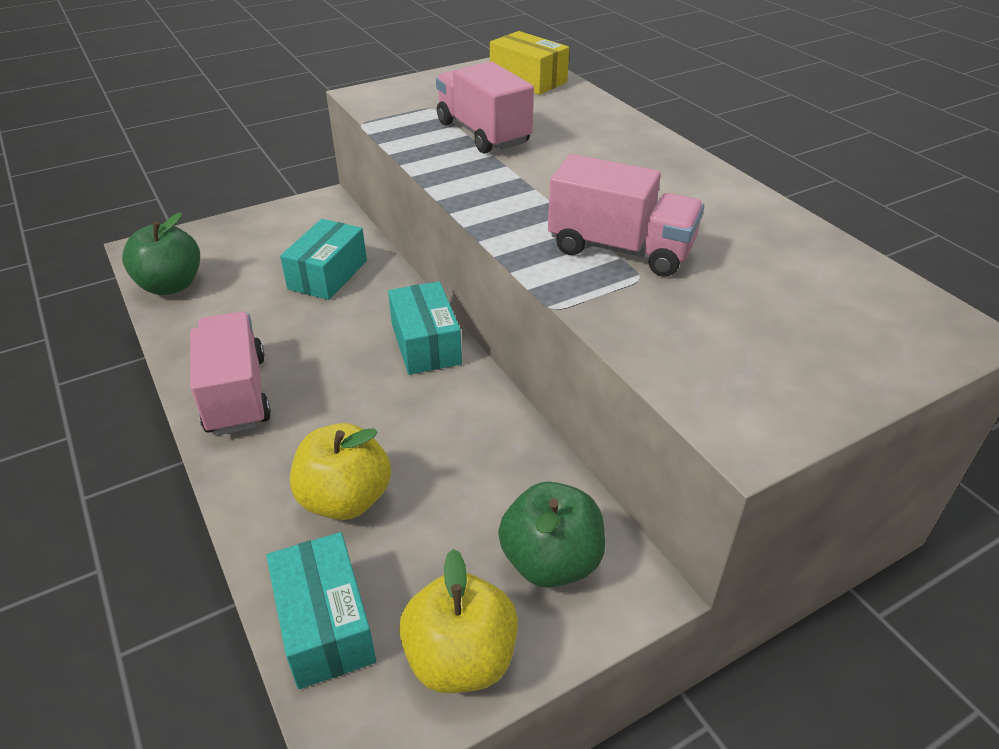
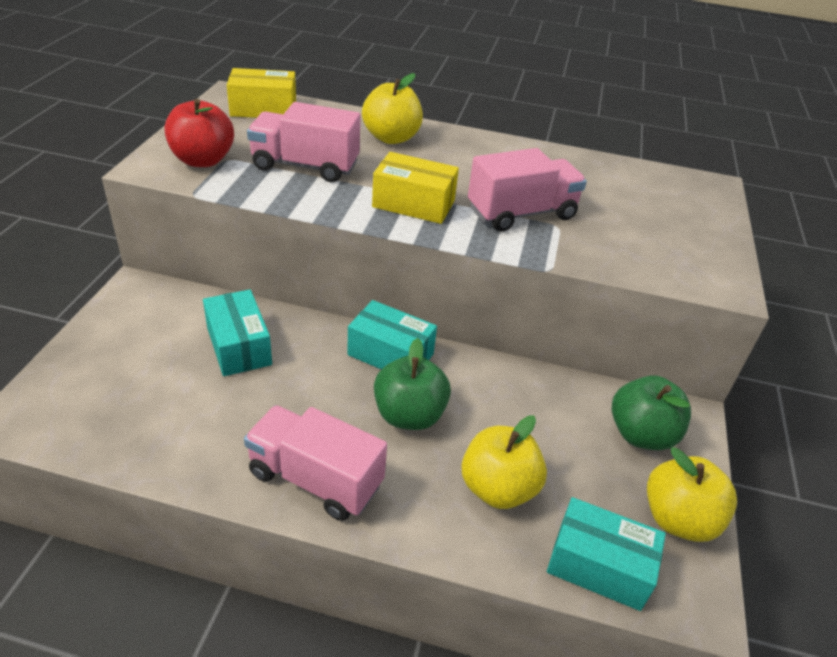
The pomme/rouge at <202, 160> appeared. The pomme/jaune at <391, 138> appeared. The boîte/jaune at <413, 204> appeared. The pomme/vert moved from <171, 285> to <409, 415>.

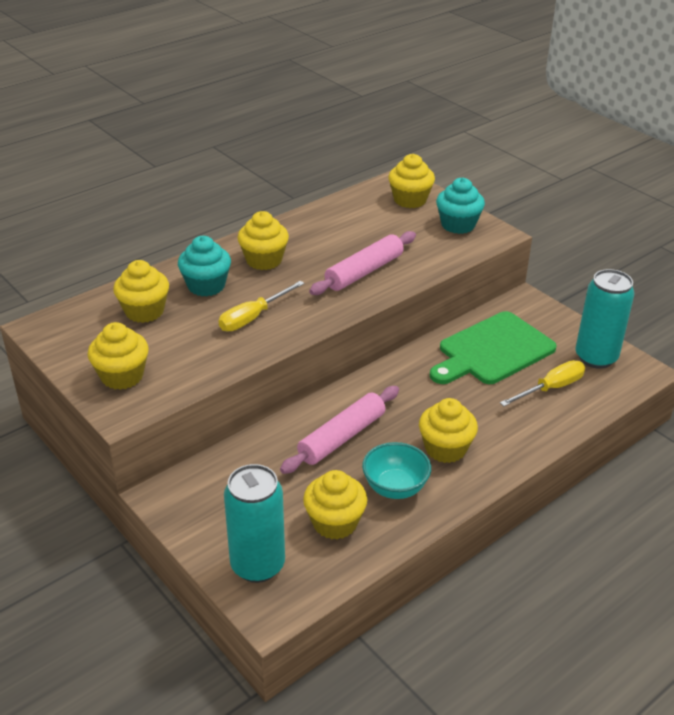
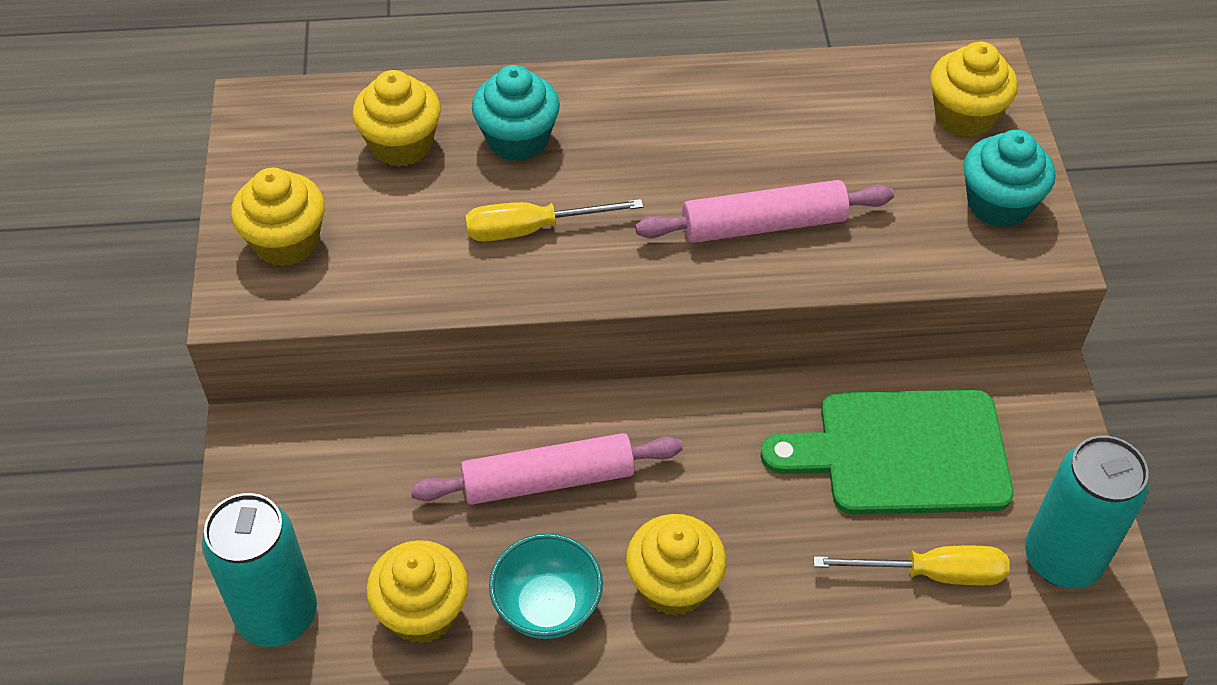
The muffin/jaune at <264, 260> disappeared.

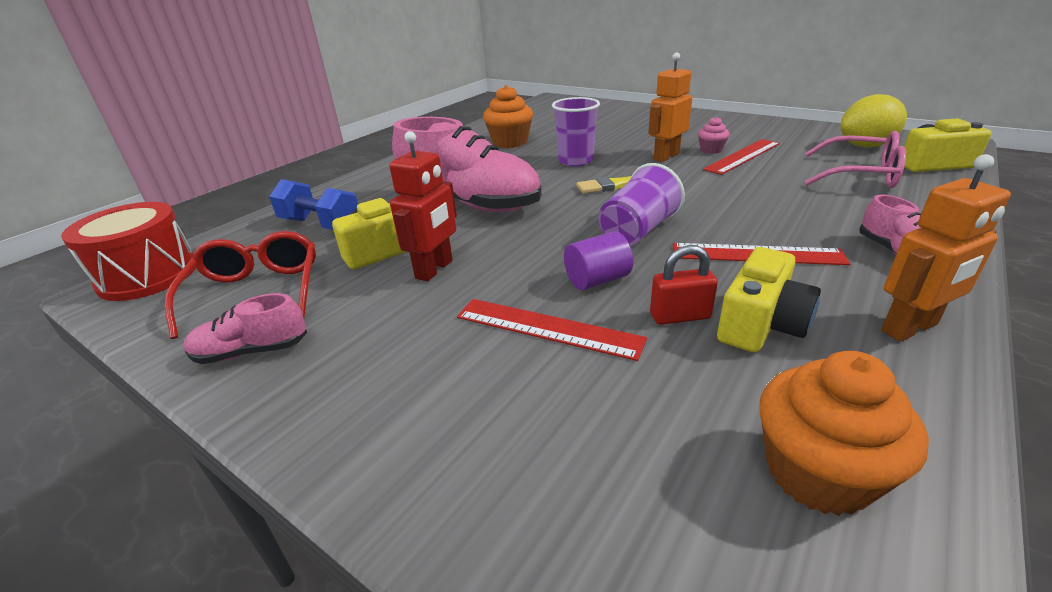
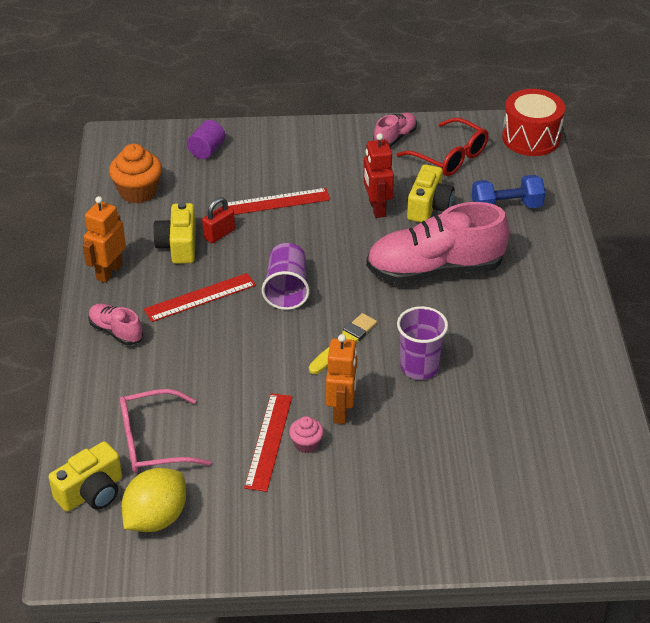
The muffin/orange at <510, 142> disappeared. The cylindre/violet moved from <597, 280> to <207, 150>.

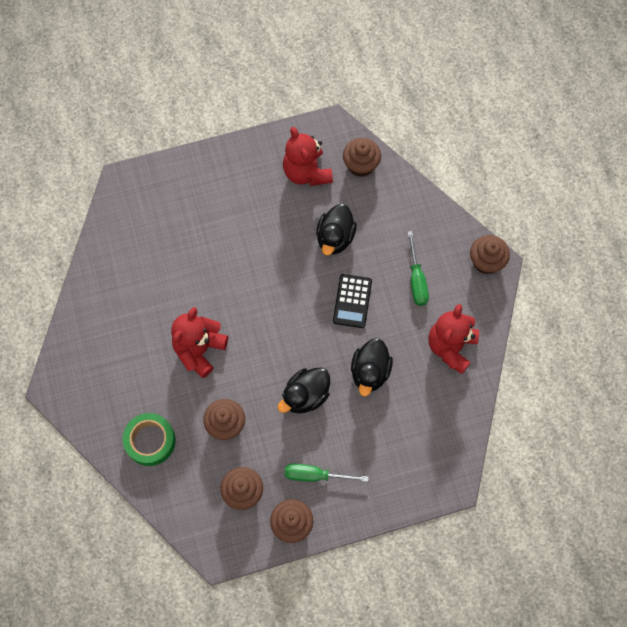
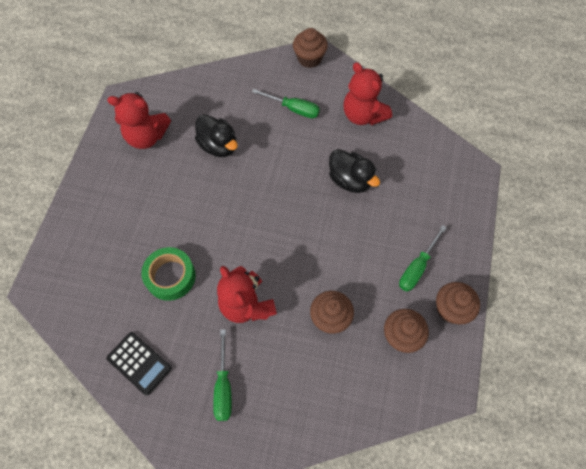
The canard/noir at <305, 395> disappeared. The muffin/marron at <361, 165> disappeared. The tournevis/vert at <223, 386> appeared. The ruban adhésif/vert moved from <150, 441> to <170, 276>. The calculatrice/noir moved from <352, 301> to <139, 363>.

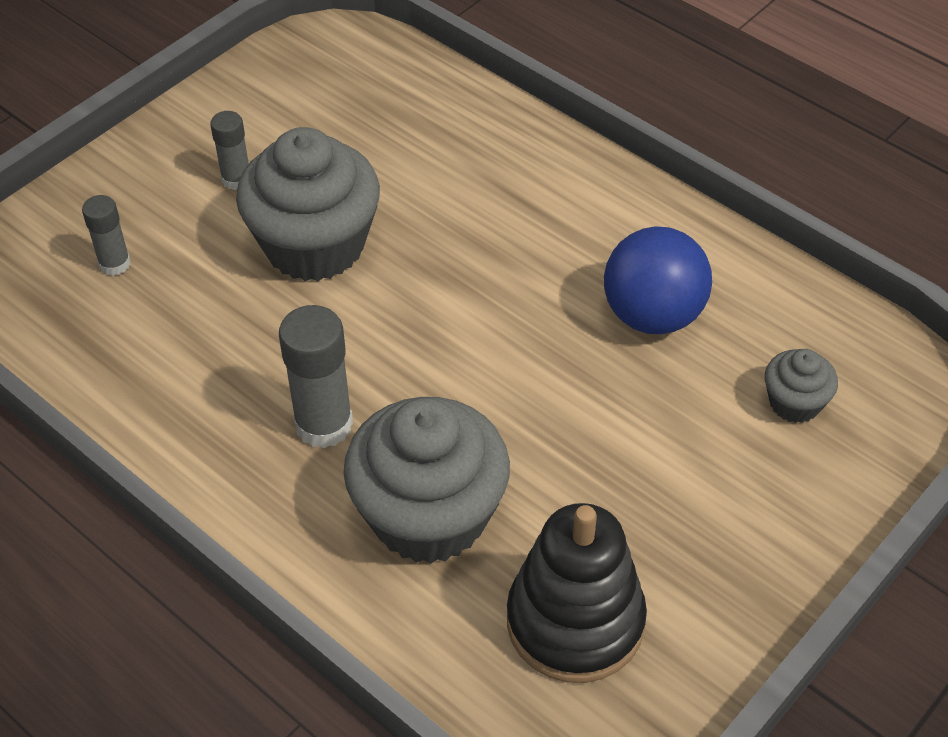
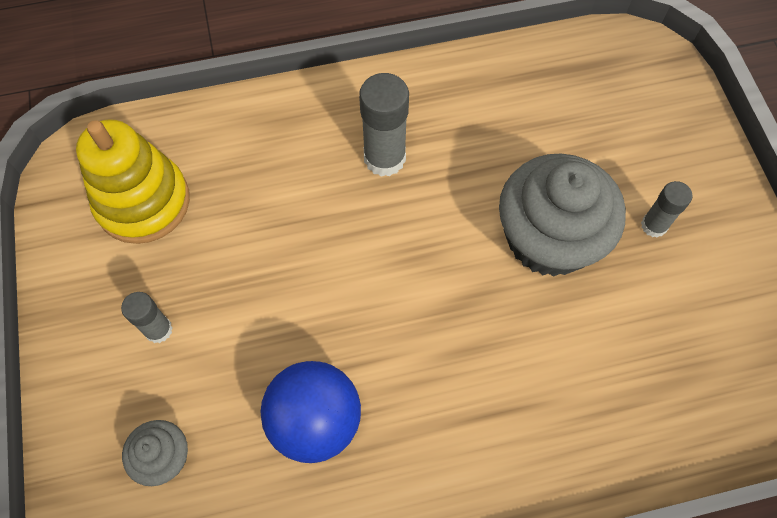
The muffin/gris at <429, 515> disappeared. The bâton de colle/gris moved from <114, 264> to <158, 330>. The jouet à empiler/noir at <575, 622> became the jouet à empiler/jaune at <143, 202>.

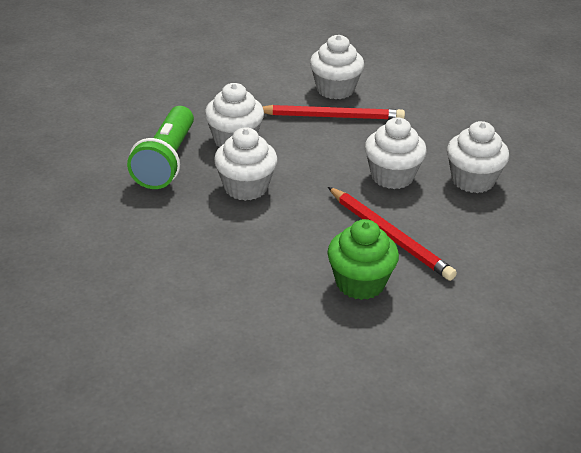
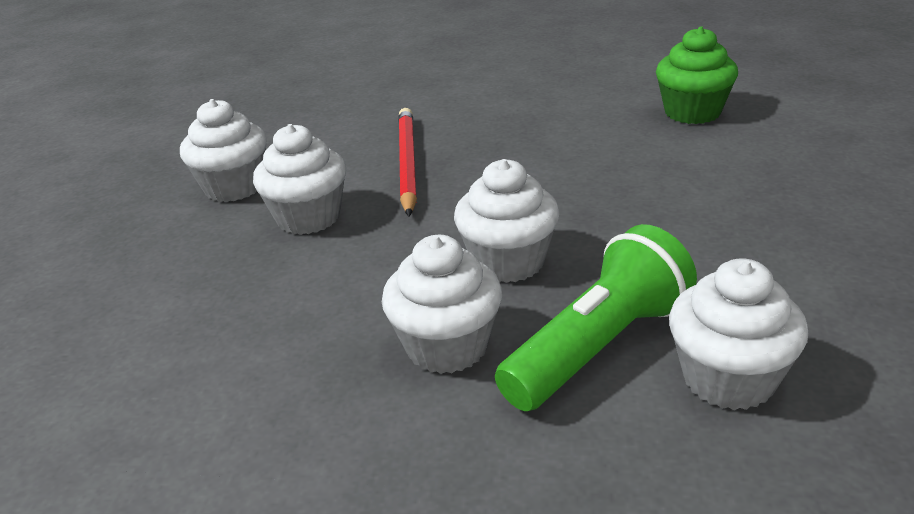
The crayon/rouge at <331, 116> disappeared. The muffin/blanc moved from <335, 89> to <728, 379>. The muffin/vert moved from <360, 283> to <692, 112>.

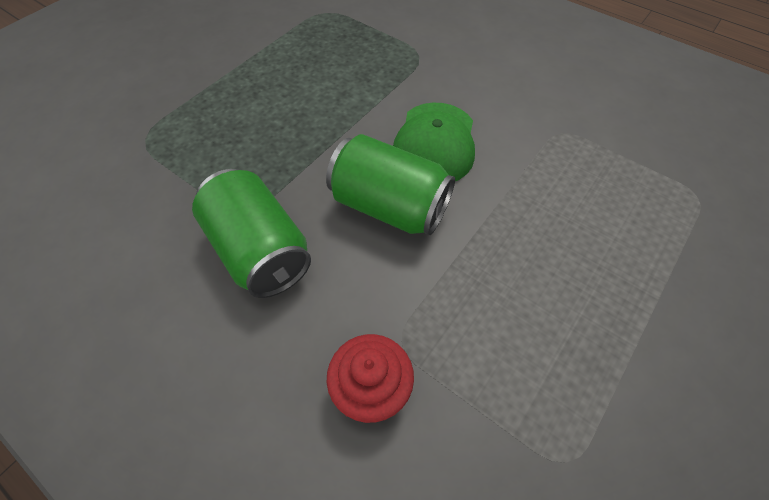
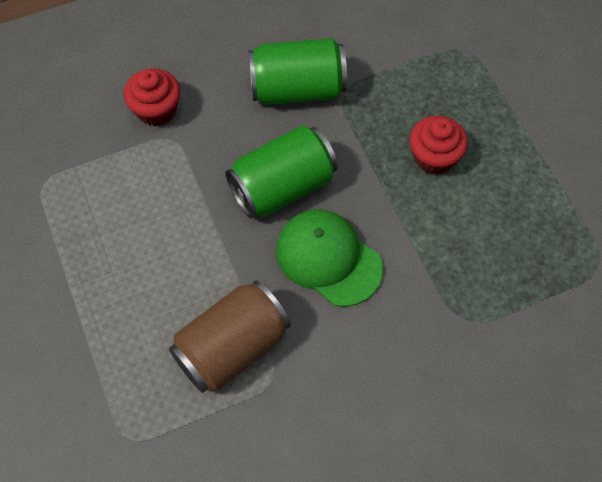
The canette/marron at <232, 347> appeared. The muffin/rouge at <434, 157> appeared.

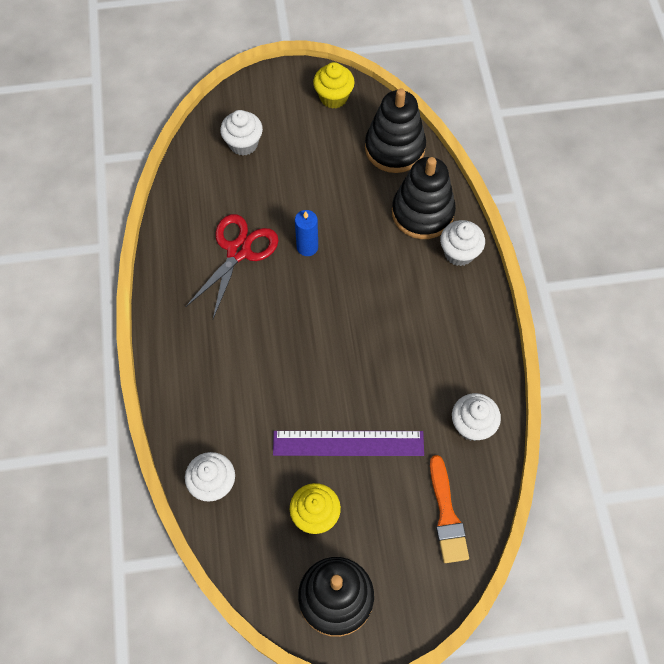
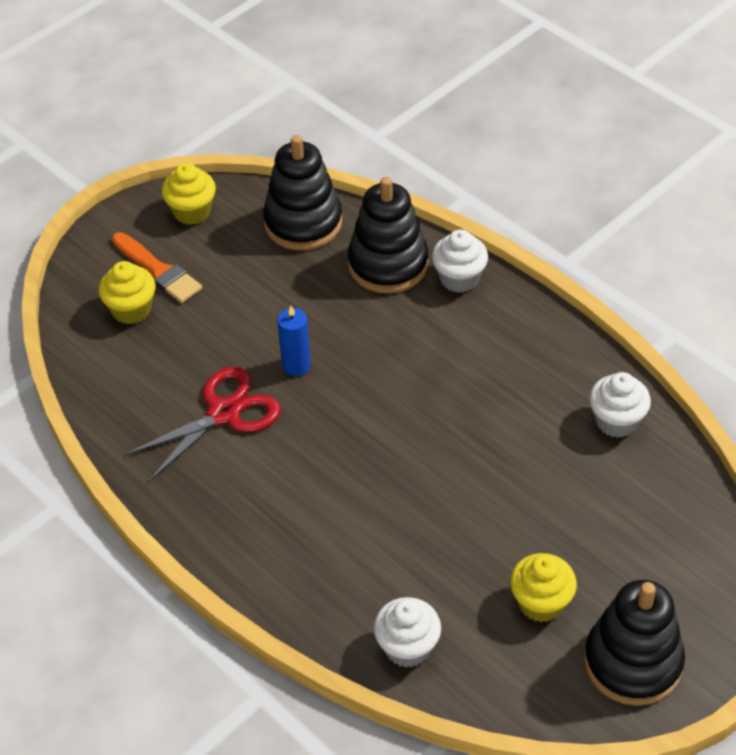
The règle/violet at <348, 443> disappeared. The pinceau/orange moved from <446, 515> to <158, 270>. The muffin/blanc at <243, 144> became the muffin/jaune at <131, 310>. The ciseaux/rouge at <238, 251> turned 60 degrees clockwise.

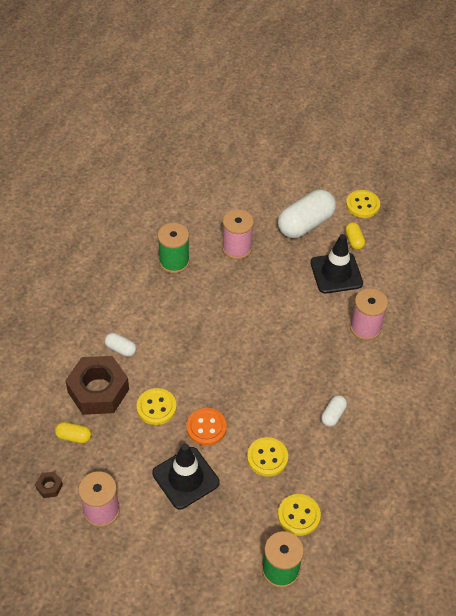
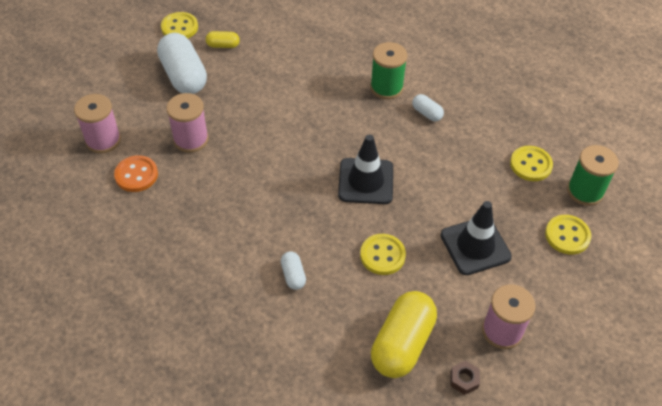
The écrou/marron at <98, 390> disappeared. The bobine/vert moved from <174, 262> to <386, 87>. The bouton/orange moved from <206, 427> to <136, 175>. The bouton/jaune moved from <267, 457> to <567, 235>. The cône de chantier/noir moved from <336, 273> to <366, 181>. The bobine/rose moved from <365, 327> to <103, 140>. The gélule/blanc at <121, 349> turned 60 degrees counterclockwise. The gélule/jaune at <74, 436> changed to 2.14 times the size.

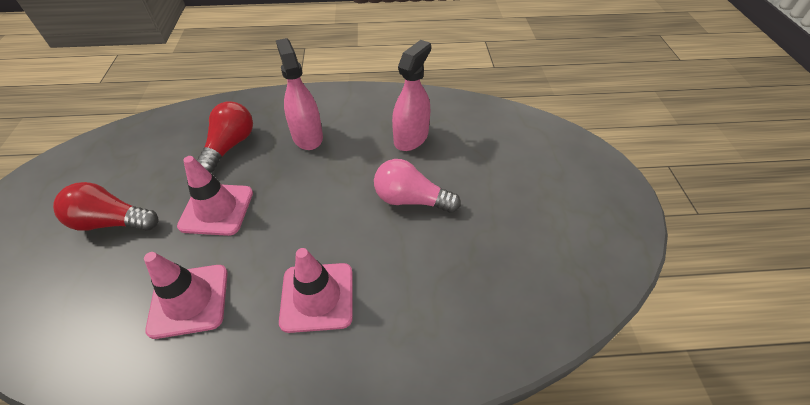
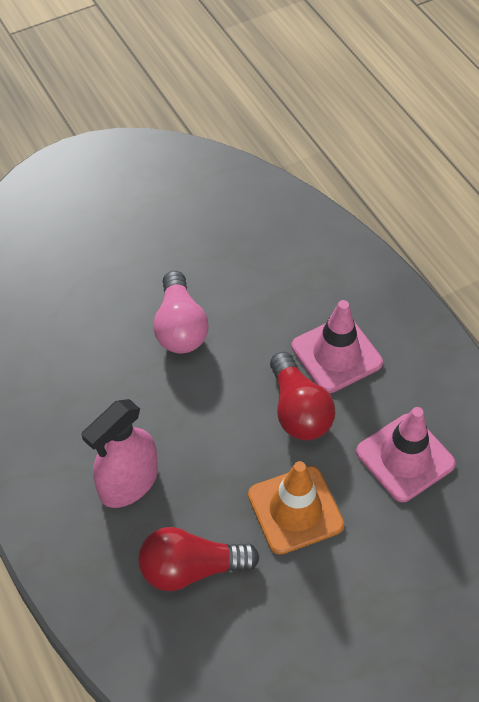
The vaporisateur/rose at <411, 137> disappeared. The ampoule/rouge moved from <112, 222> to <298, 410>. The cône de chantier/rose at <217, 209> became the cône de chantier/orange at <295, 510>.

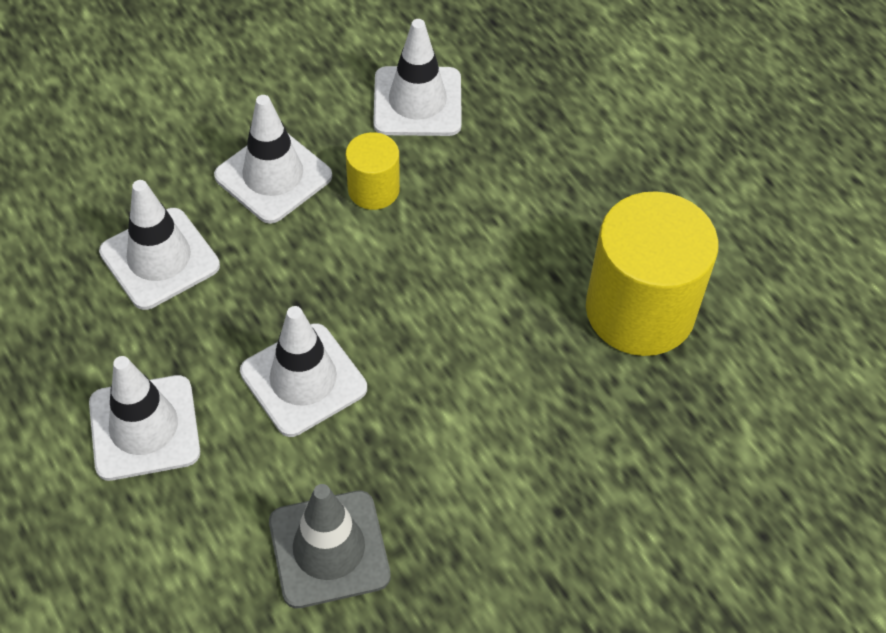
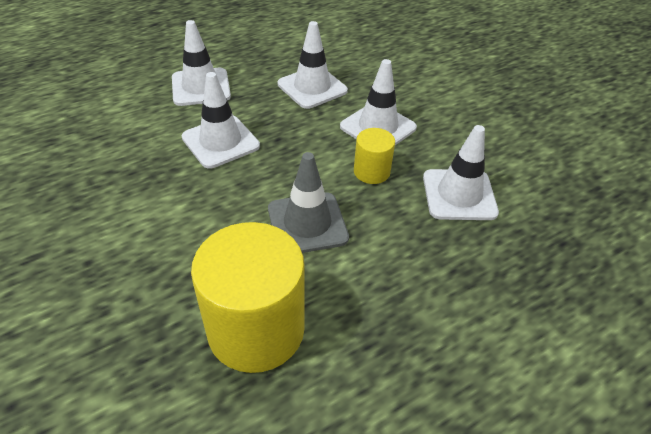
The cône de chantier/gris moved from <329, 549> to <307, 223>.

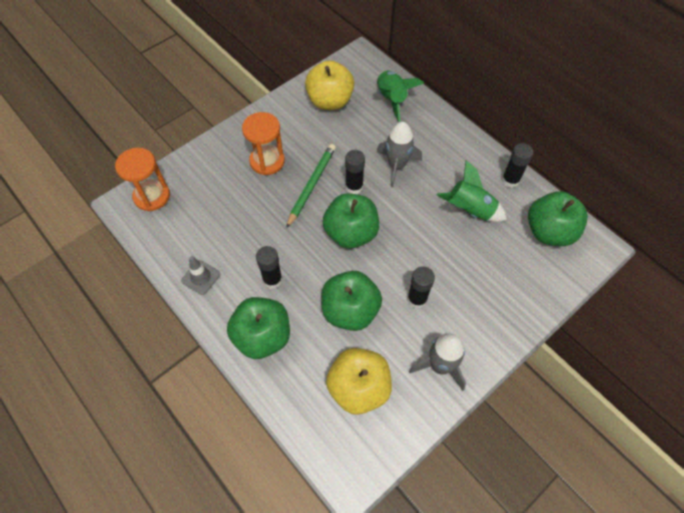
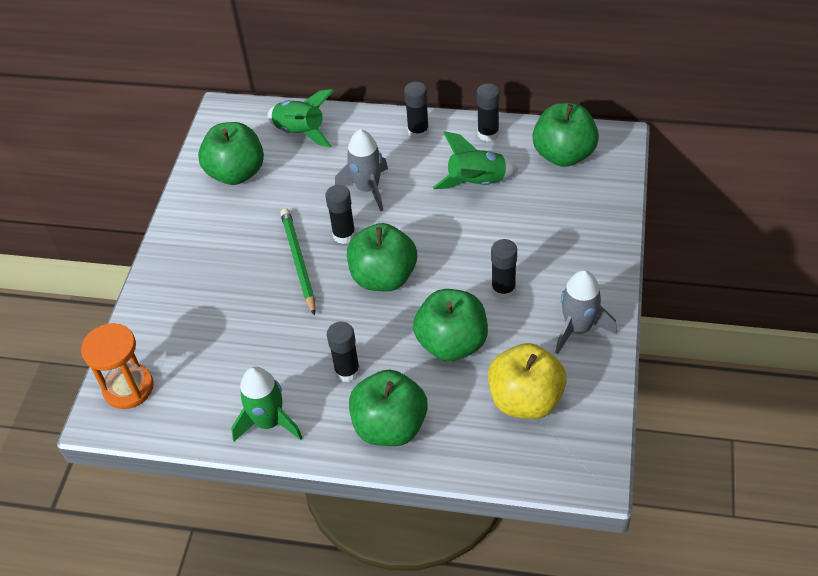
The sablier/orange at <267, 161> disappeared. The bâton de colle/noir at <418, 132> appeared. The cône de chantier/gris at <201, 277> was replaced by the fusée/vert at <269, 422>. The pomme/jaune at <330, 101> became the pomme/vert at <236, 173>.

